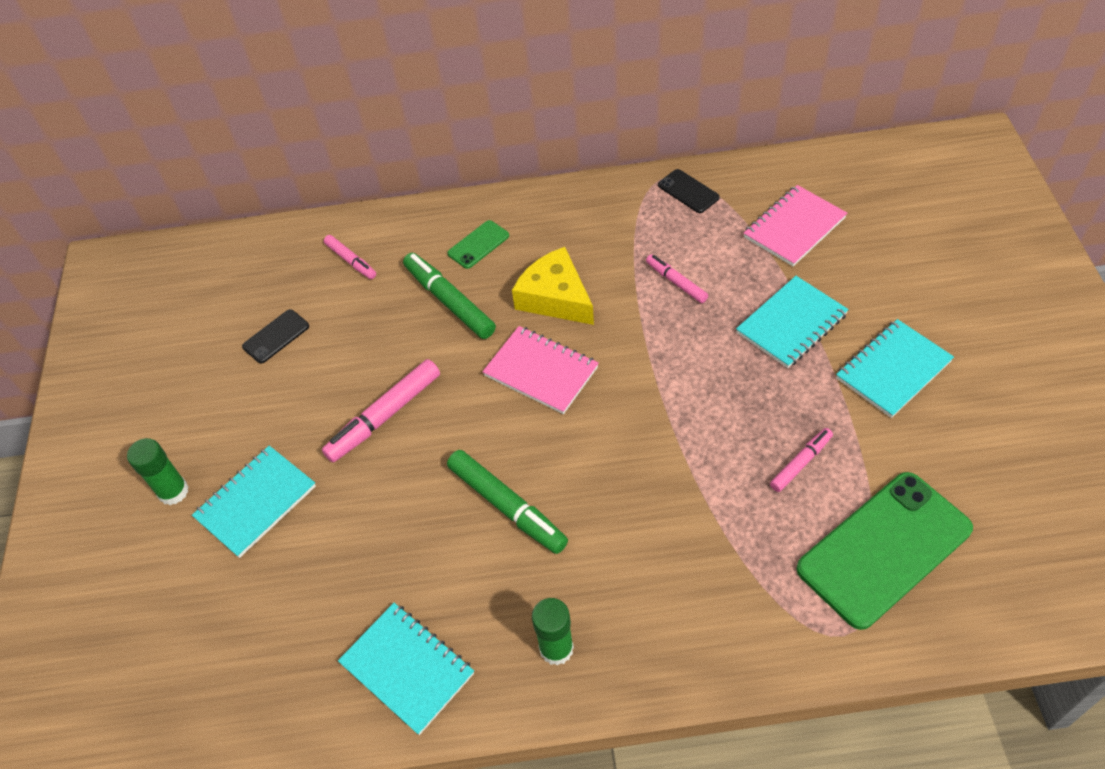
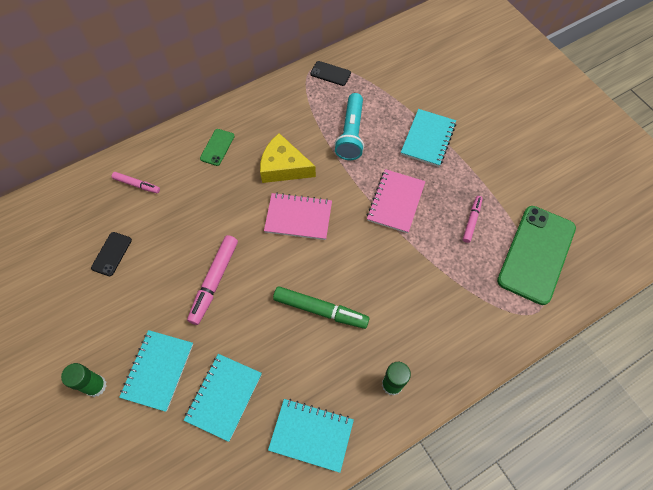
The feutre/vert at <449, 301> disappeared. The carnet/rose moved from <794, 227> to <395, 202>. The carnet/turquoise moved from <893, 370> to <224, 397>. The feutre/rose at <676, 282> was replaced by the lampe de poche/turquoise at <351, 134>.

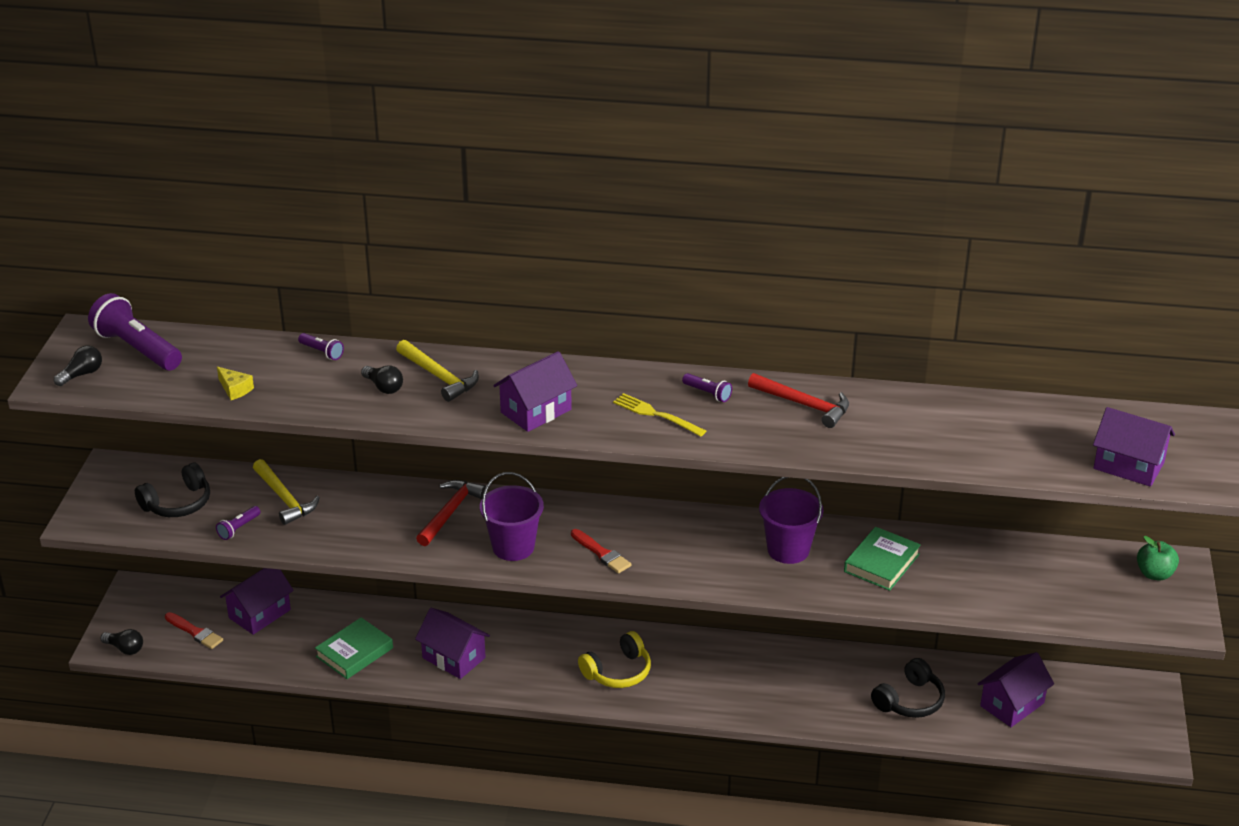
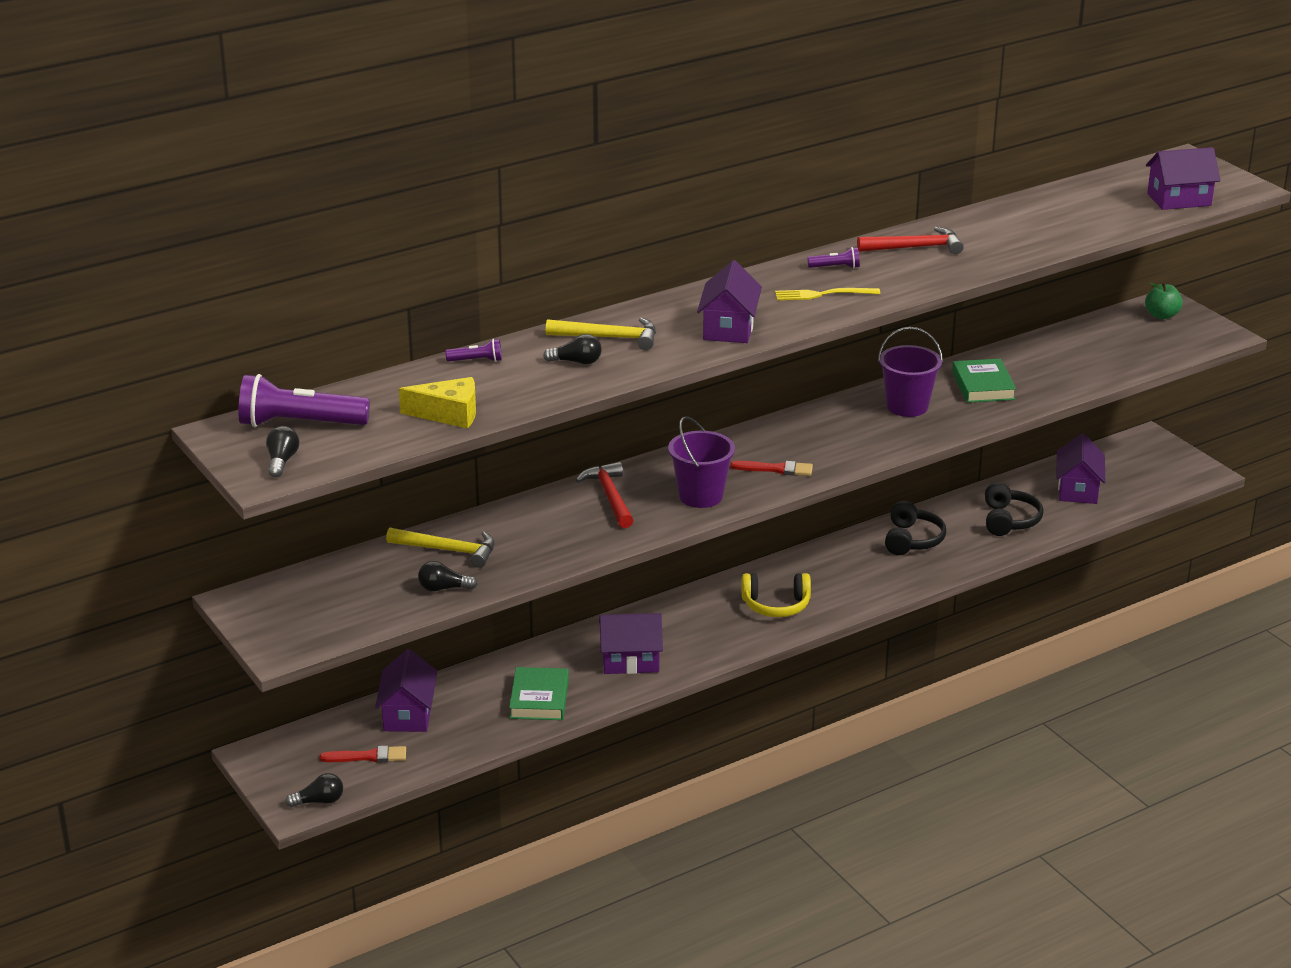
The casque audio/noir moved from <178, 503> to <912, 540>. The lampe de poche/violet at <238, 528> was replaced by the ampoule/noir at <443, 588>. The casque audio/jaune at <618, 672> turned 75 degrees clockwise. The fromage/jaune at <235, 389> changed to 1.65 times the size.

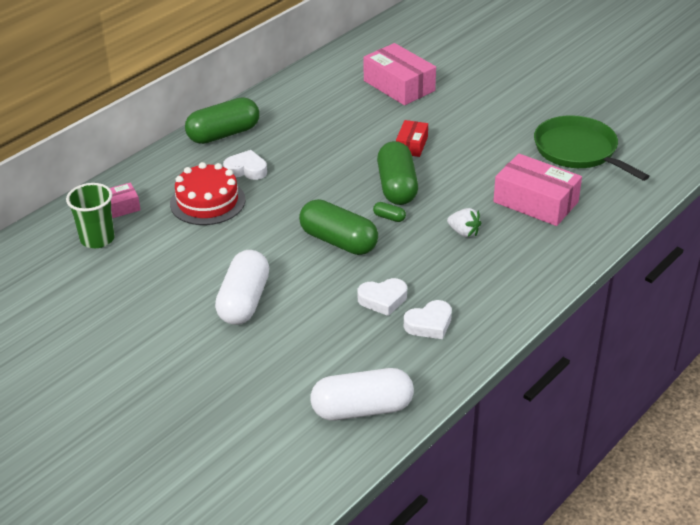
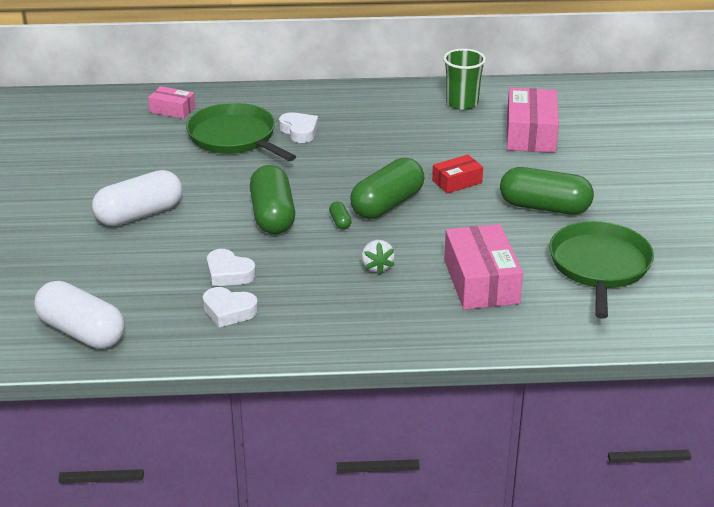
The gobelet/vert moved from <97, 239> to <462, 103>. The gélule/vert moved from <223, 134> to <544, 207>. The gâteau/rouge at <207, 202> was replaced by the poêle/vert at <235, 137>.

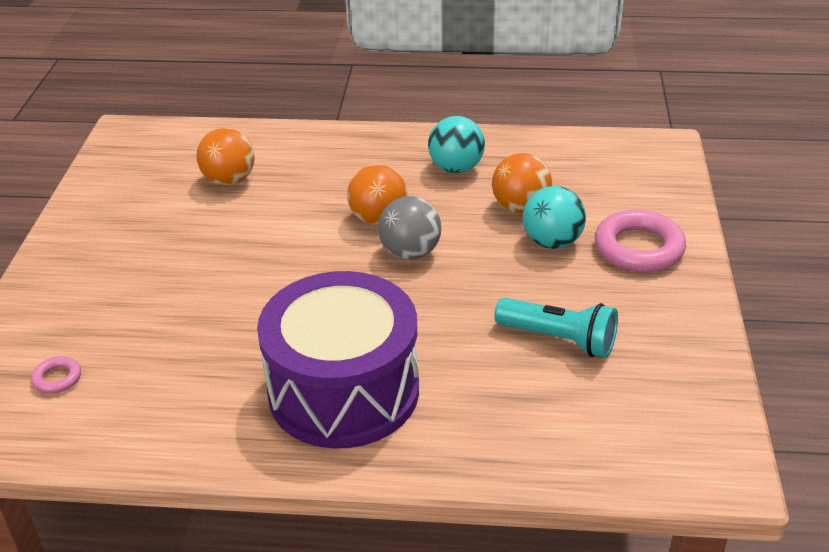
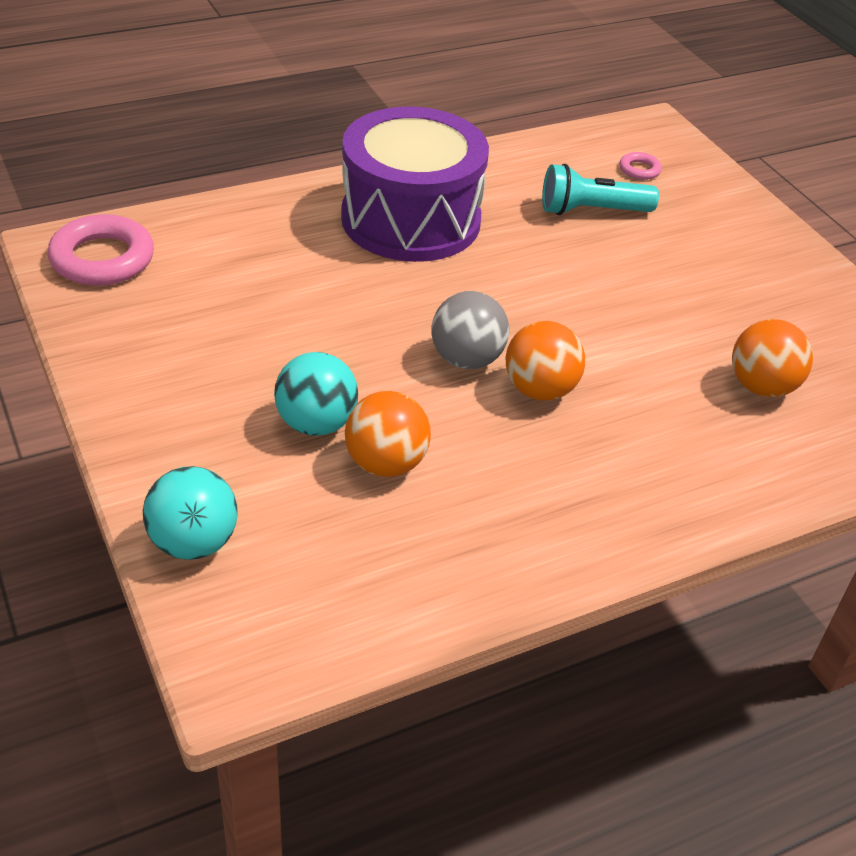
The balle/turquoise moved from <456, 168> to <193, 542>. The lampe de poche/turquoise moved from <559, 339> to <591, 211>. The anneau/rose moved from <638, 248> to <102, 259>.

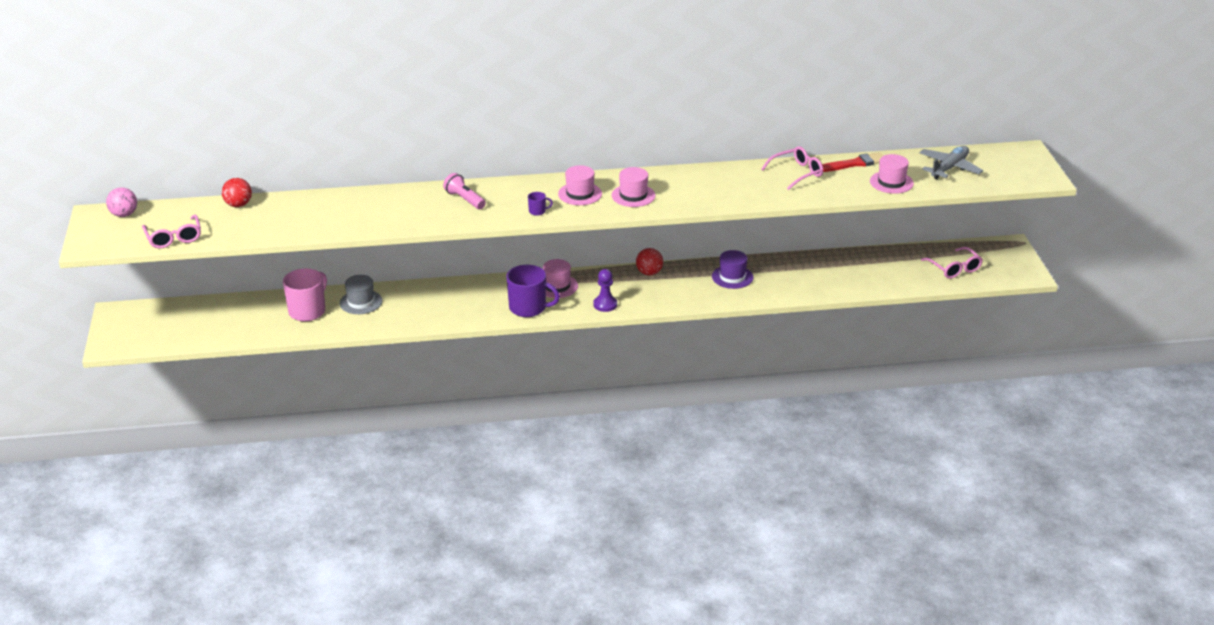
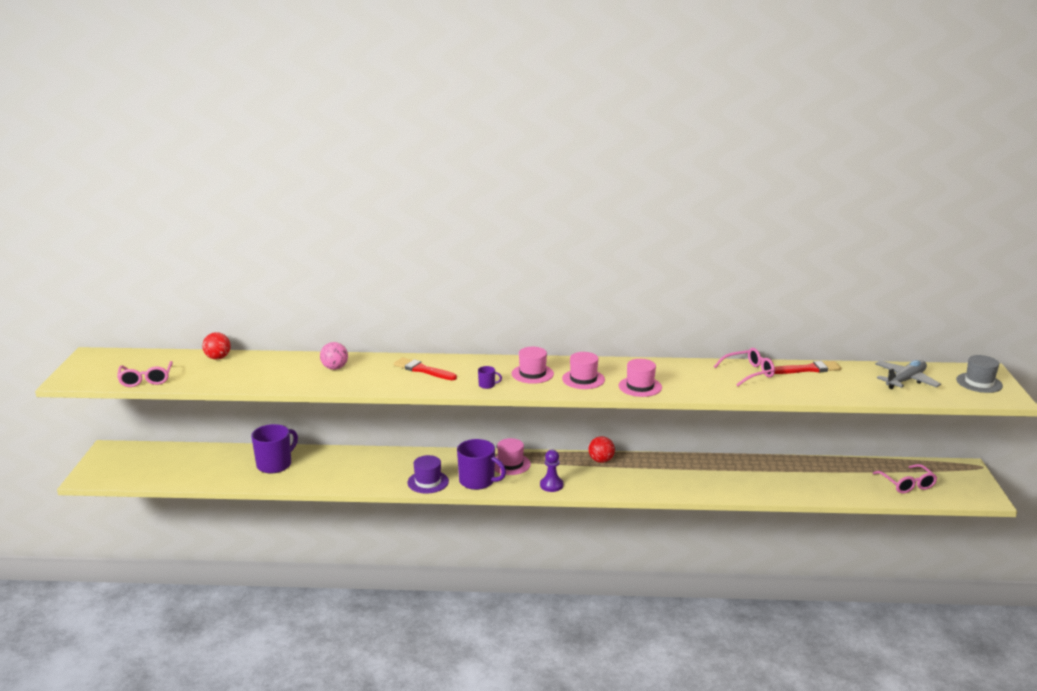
The balle/rose moved from <124, 214> to <335, 368>. The chapeau/gris moved from <361, 302> to <979, 383>. The chapeau/violet moved from <732, 277> to <428, 482>. The chapeau/rose moved from <891, 182> to <640, 386>. The lampe de poche/rose at <464, 199> was replaced by the pinceau/rouge at <422, 370>. The tasse/rose at <308, 311> became the tasse/violet at <275, 464>.

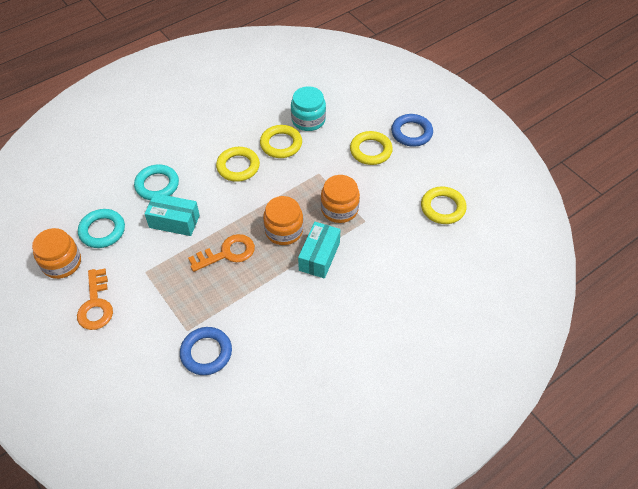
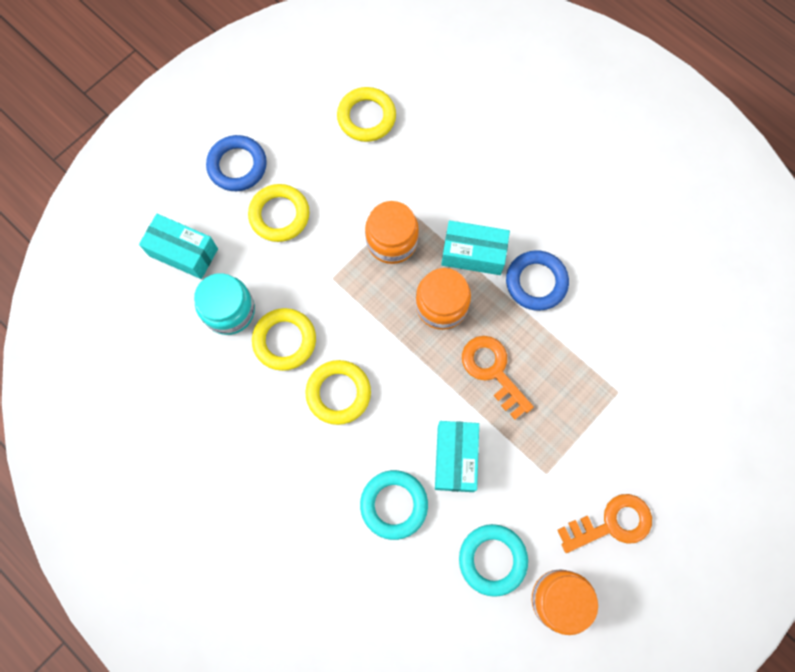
The boîte/turquoise at <183, 252> appeared. The anneau/bleu moved from <206, 353> to <536, 282>.

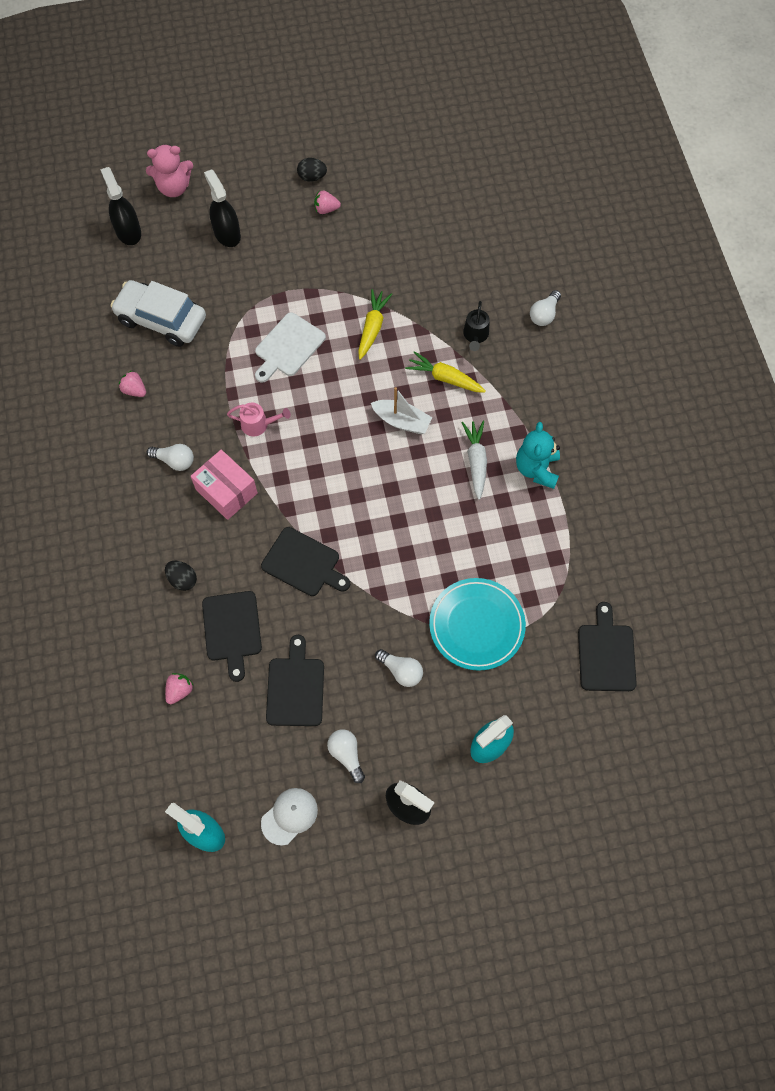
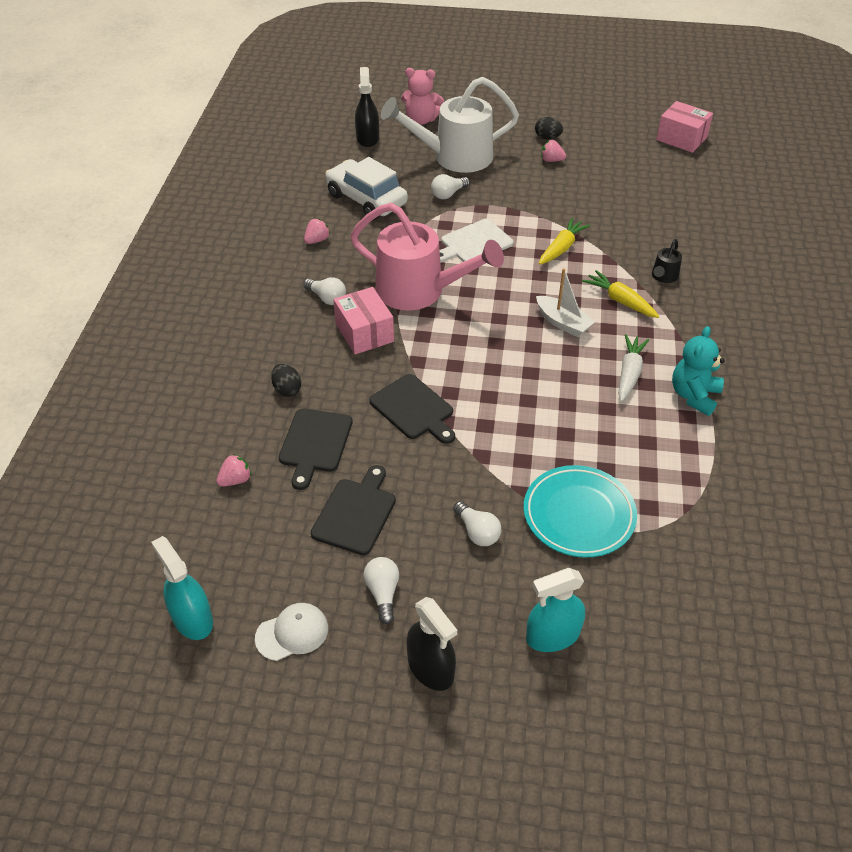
The planche à découper/noir at <606, 654> disappeared. The boîte/rose at <681, 138> appeared. The ampoule/blanc moved from <544, 314> to <448, 194>. The vaporisateur/noir at <227, 233> was replaced by the arrosoir/blanc at <453, 157>. The fraise/rose at <134, 390> turned 75 degrees clockwise. The arrosoir/rose at <259, 425> changed to 2.45 times the size.

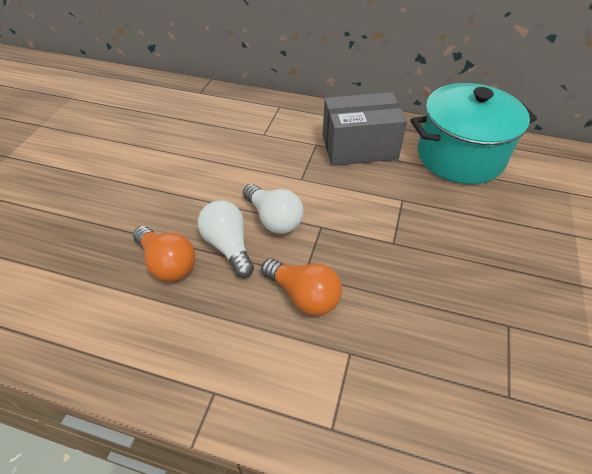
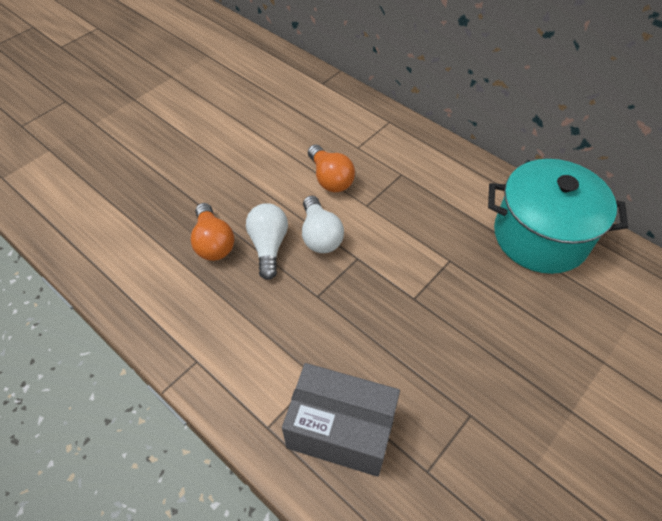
The ampoule/orange moved from <304, 295> to <330, 179>. The boîte/gris moved from <359, 147> to <341, 430>.

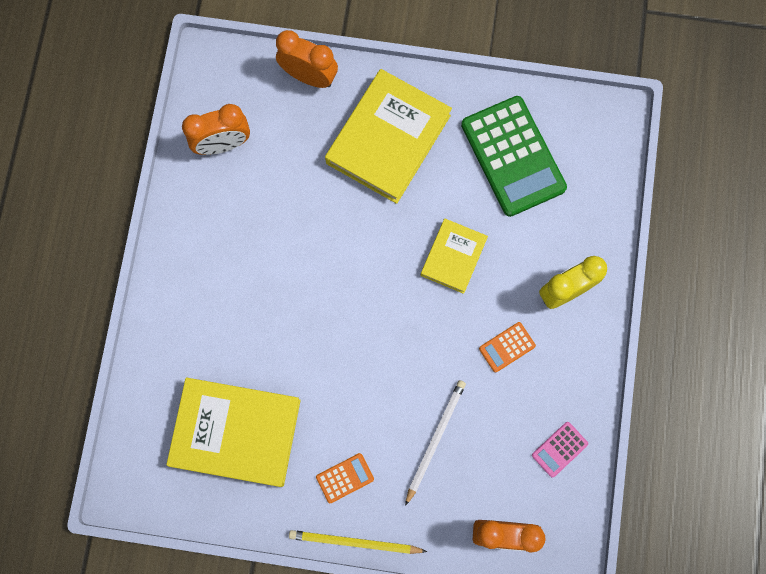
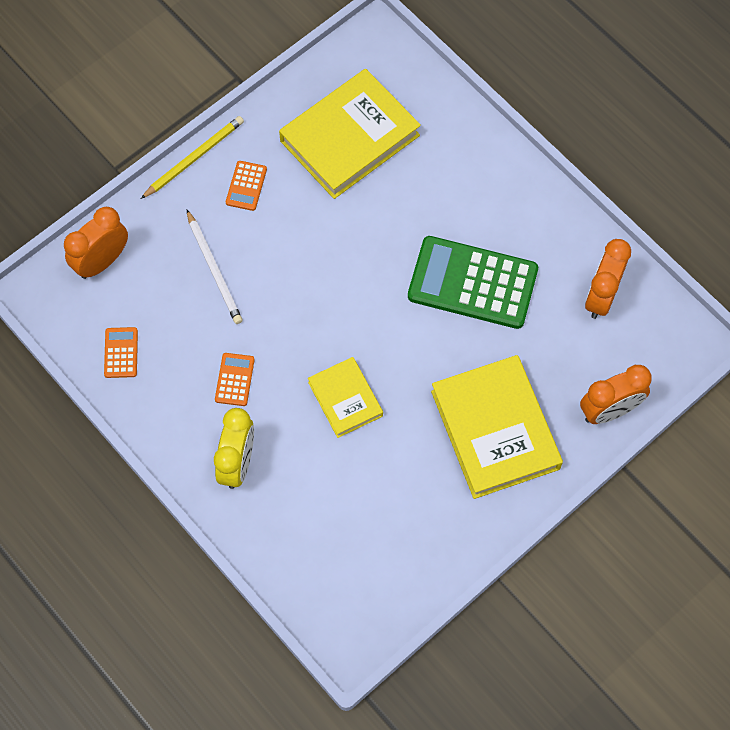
The calculatrice/vert moved from <513, 156> to <472, 283>. The calculatrice/rose at <559, 449> became the calculatrice/orange at <121, 353>.

